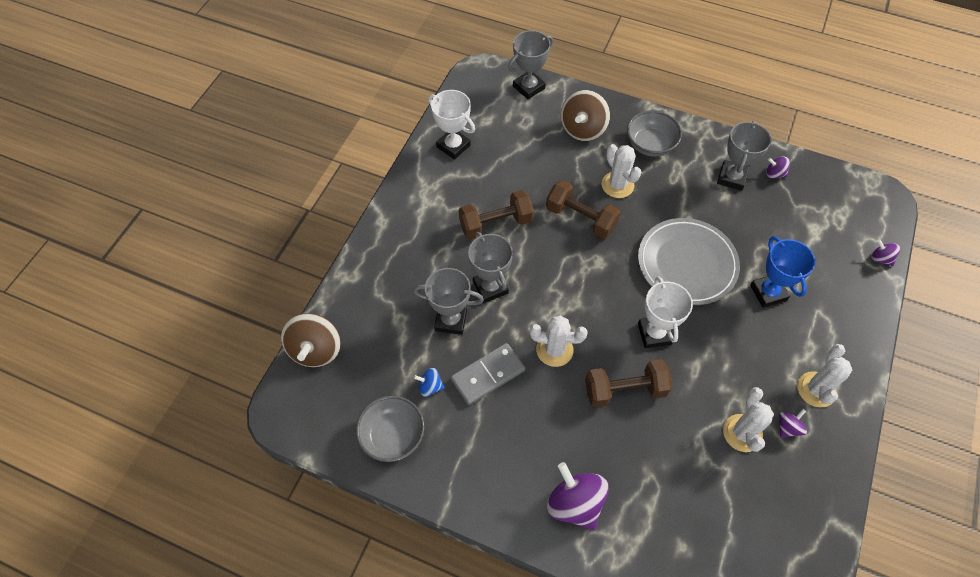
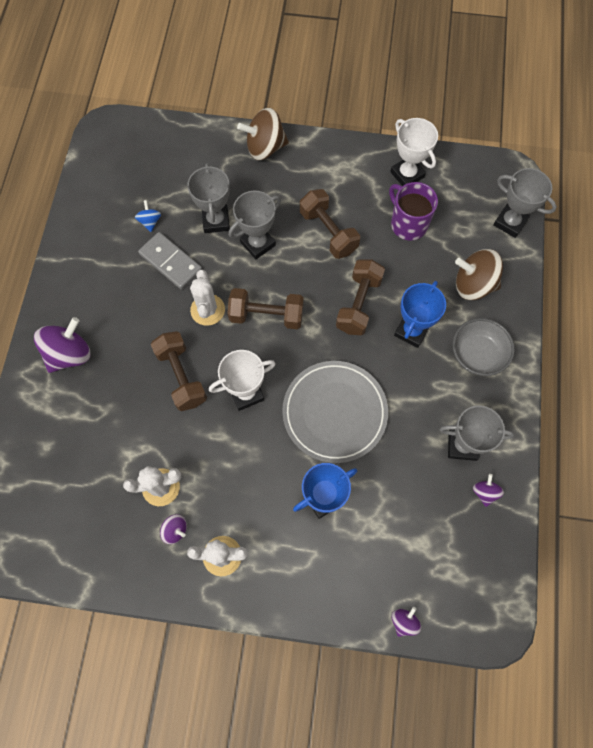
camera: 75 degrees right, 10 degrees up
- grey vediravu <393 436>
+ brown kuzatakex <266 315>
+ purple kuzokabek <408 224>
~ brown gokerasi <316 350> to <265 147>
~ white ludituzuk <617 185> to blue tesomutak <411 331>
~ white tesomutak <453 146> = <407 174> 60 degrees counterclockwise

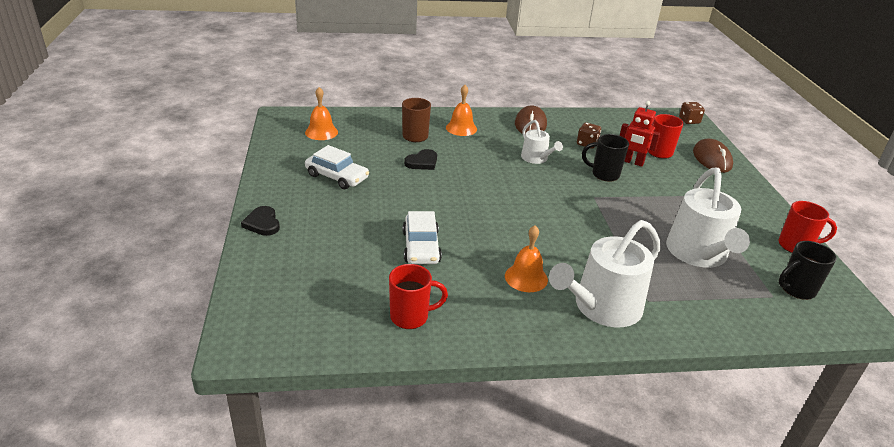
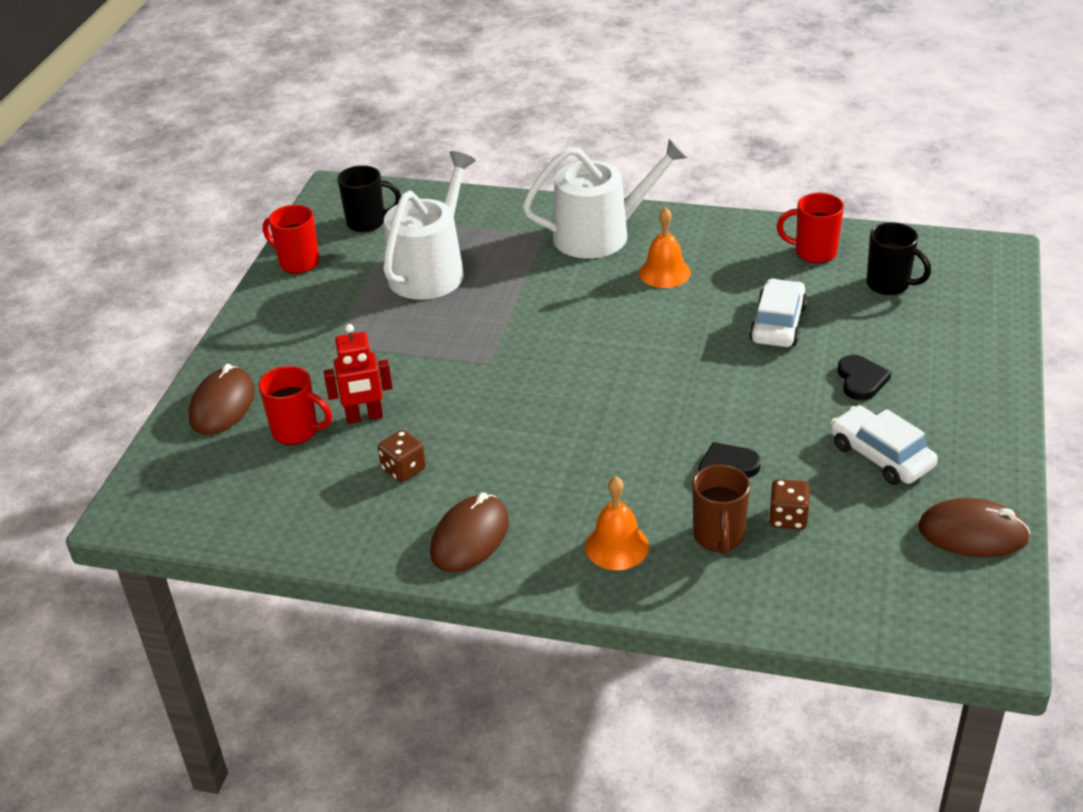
camera: 155 degrees left, 5 degrees up
- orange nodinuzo <321 132>
- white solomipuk <536 158>
+ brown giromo <972 533>
~ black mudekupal <262 223> to <861 380>
~ black kuzokabek <604 174> to <889 284>
~ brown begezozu <689 121> to <788 518>
~ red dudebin <632 162> = <364 417> 120 degrees clockwise

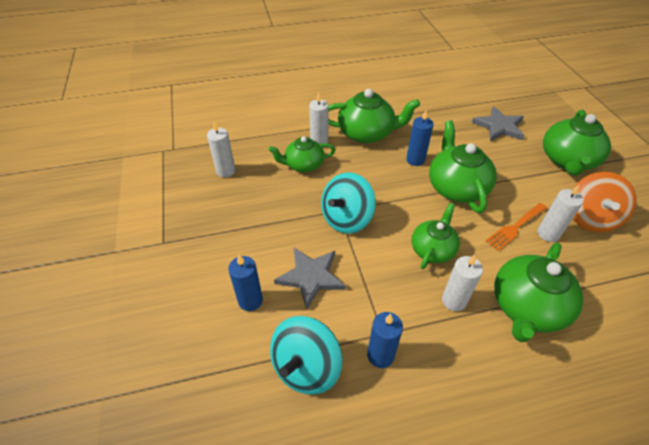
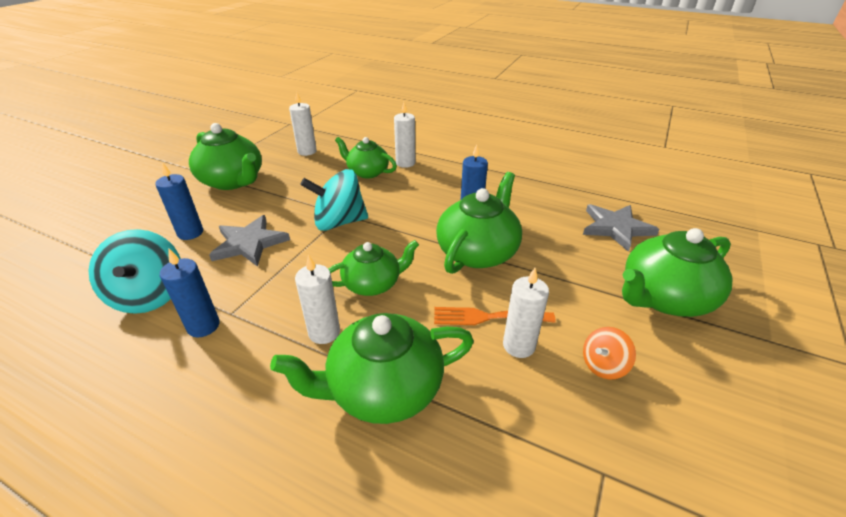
camera: 40 degrees right, 10 degrees down
~ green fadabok <367 133> to <233 181>
~ turquoise gokerasi <306 367> = <149 295> 90 degrees counterclockwise
~ orange gokerasi <590 218> = <603 365> x0.54

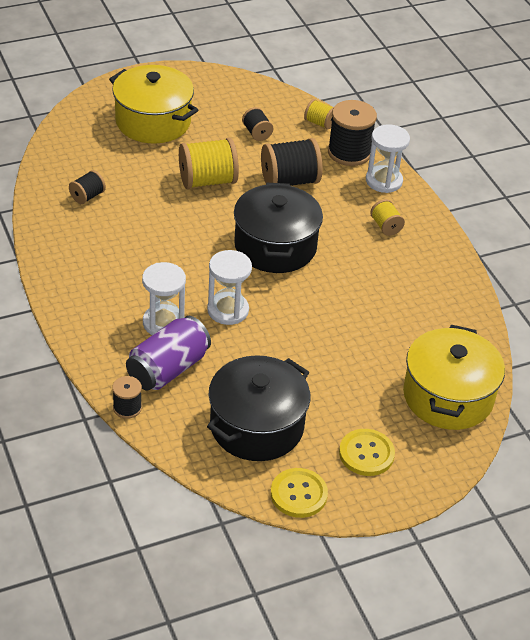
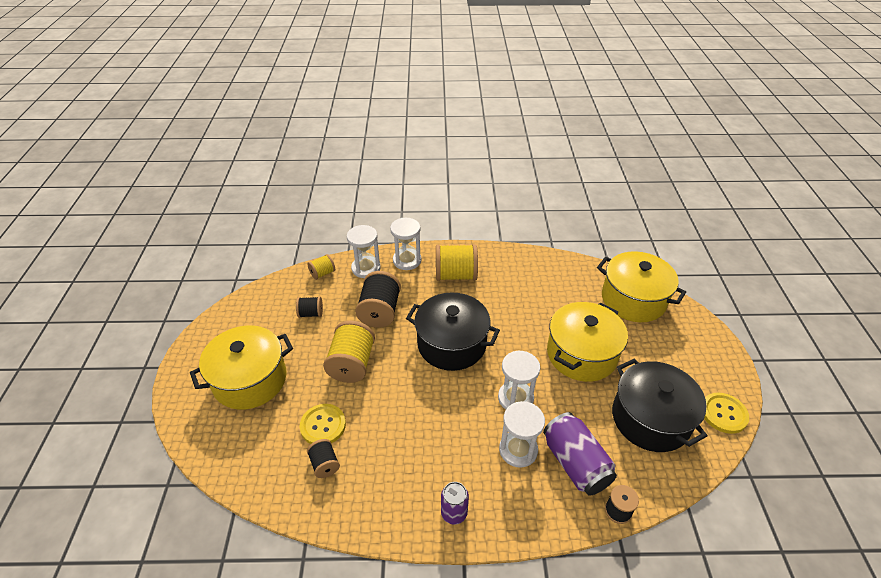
camera: 65 degrees left, 0 degrees up
+ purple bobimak <454 513>
+ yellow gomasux <581 354>
~ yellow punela <366 454> to <323 425>
~ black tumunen <349 152> to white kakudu <366 268>
~ yellow tumunen <385 226> = <456 275> x1.87

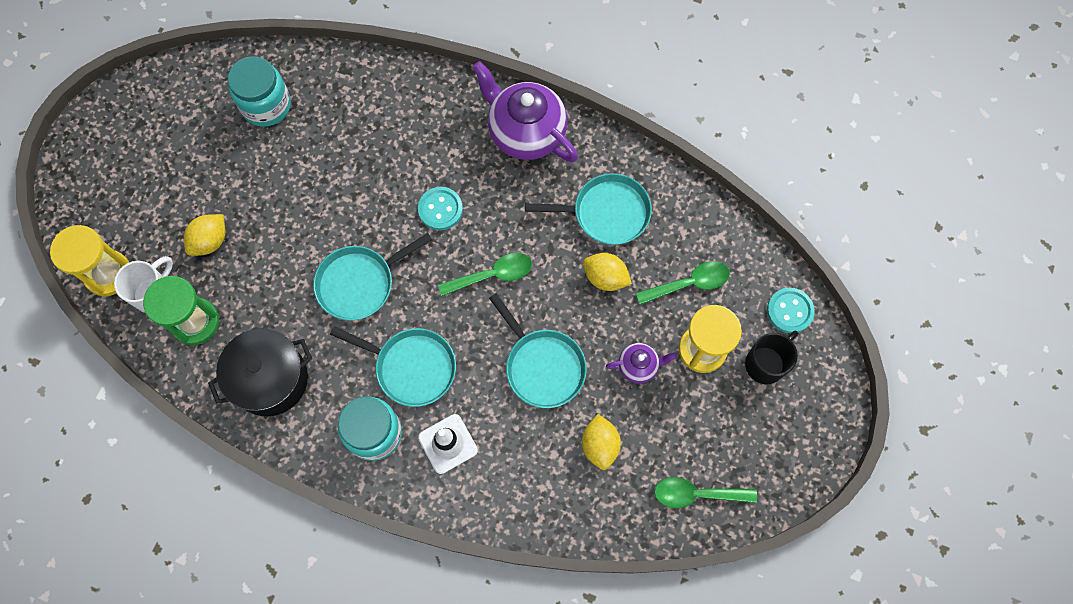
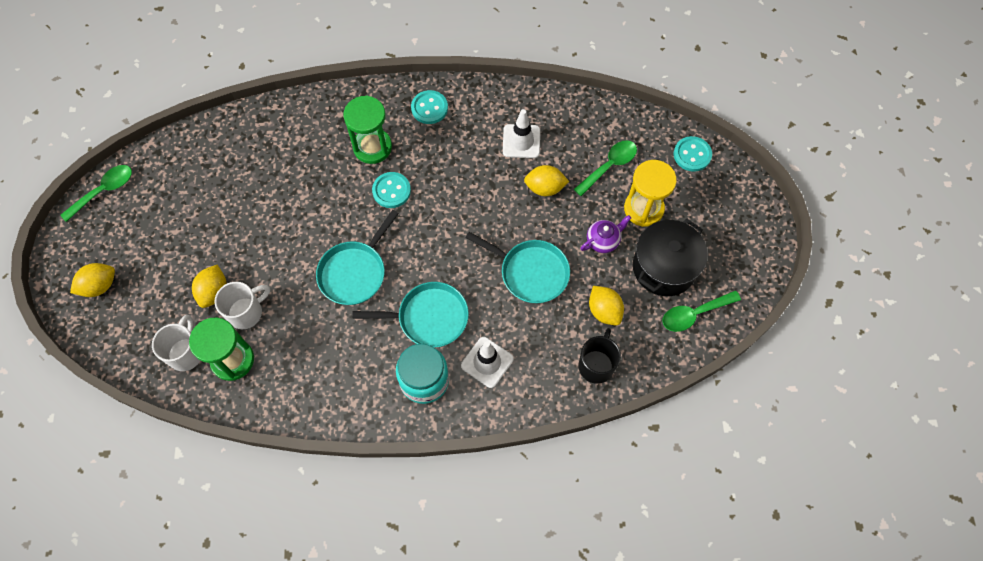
camera: 25 degrees left, 5 degrees down
- yellow kakudu <108 274>
- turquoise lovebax <266 105>
+ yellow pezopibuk <99 286>
+ white kuzokabek <246 312>
+ green kakudu <372 147>
~ black gomasux <270 379> to <664 267>
~ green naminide <492 275> to <104 191>
~ black kuzokabek <766 363> to <596 365>
~ purple fadabok <525 132> to turquoise punela <429 108>
~ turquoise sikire <606 213> to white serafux <521 141>

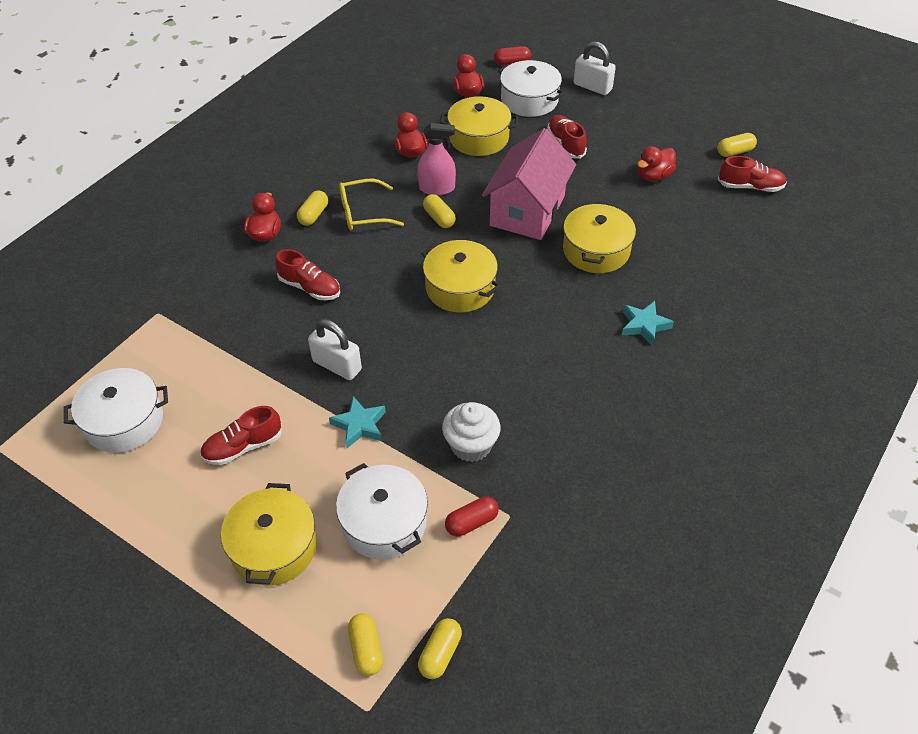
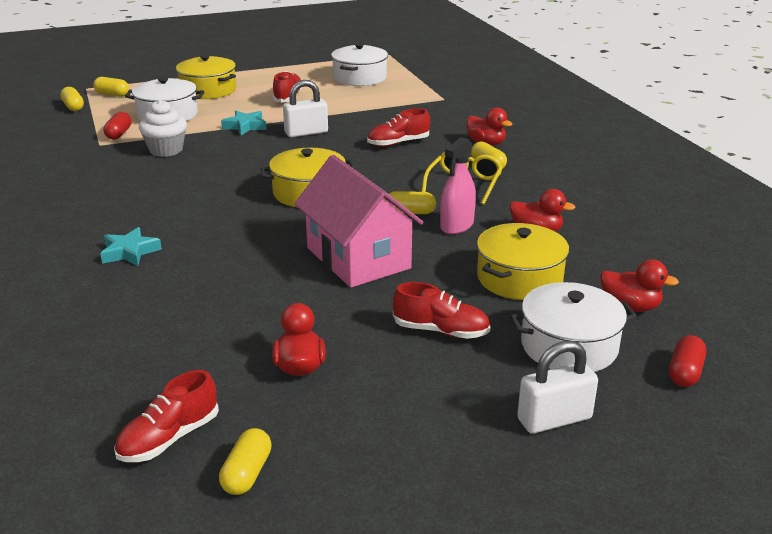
camera: 125 degrees right, 20 degrees down
- yellow gomasux <596 250>

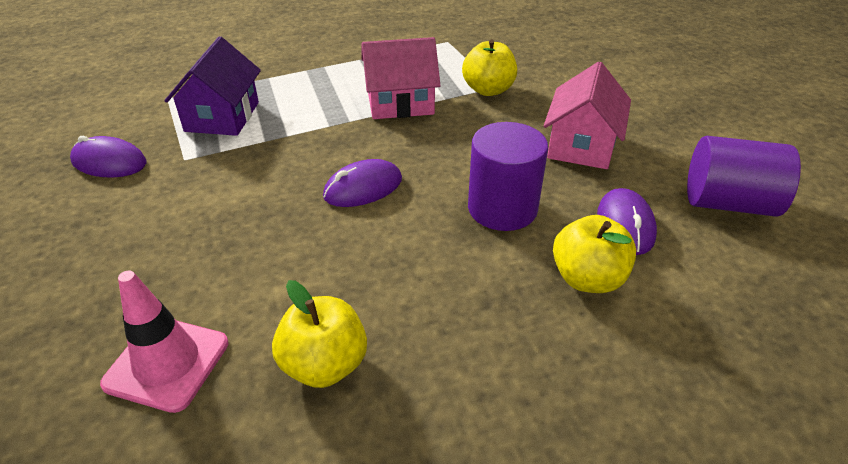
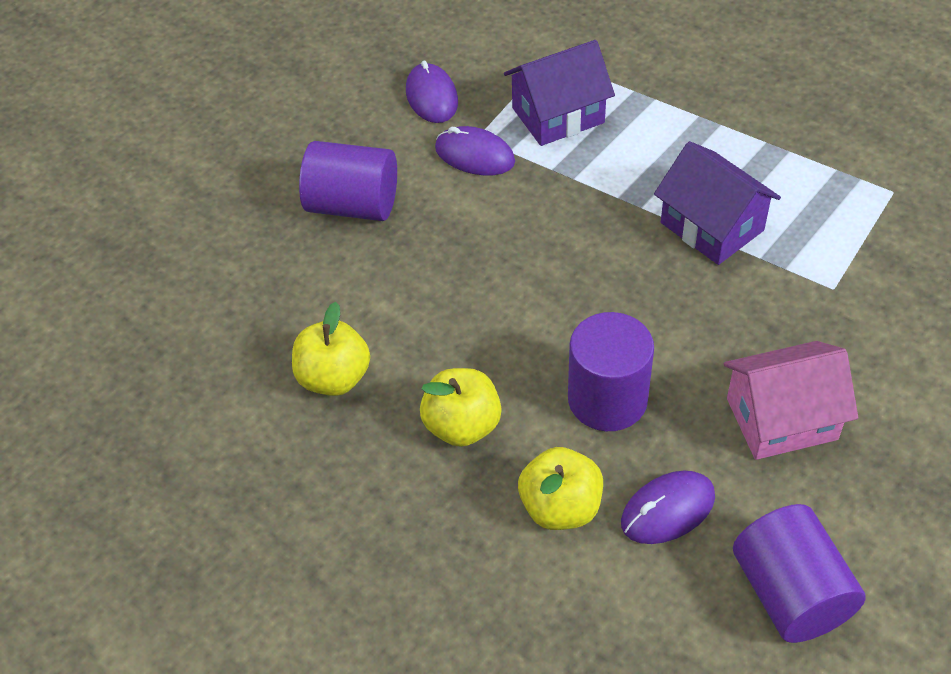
camera: 60 degrees right, 10 degrees up
- pink serafux <167 363>
+ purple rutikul <353 205>
~ purple giromo <363 188> to <474 155>
~ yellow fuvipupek <488 90> to <462 426>
~ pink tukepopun <400 103> to purple tukepopun <712 226>

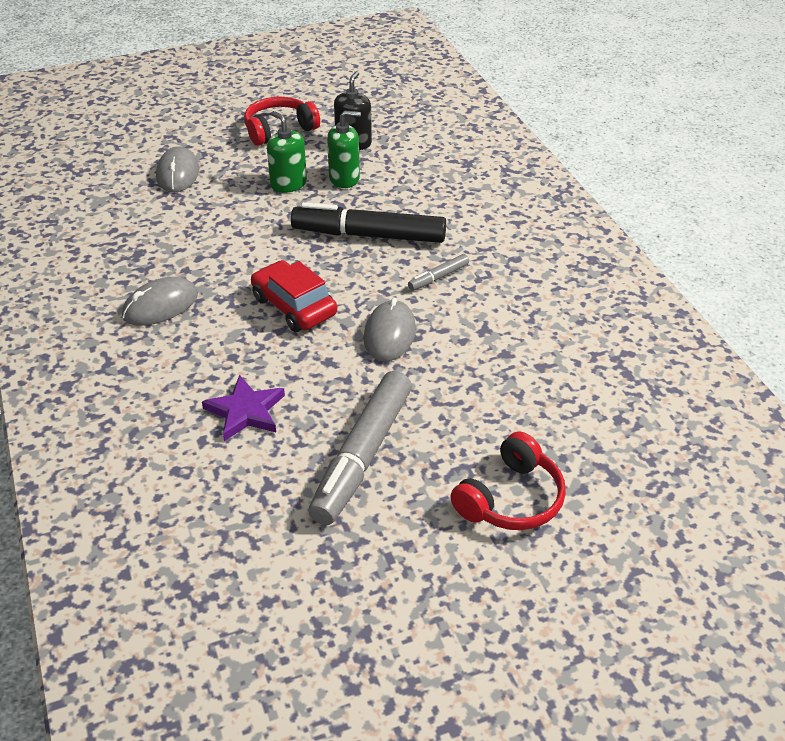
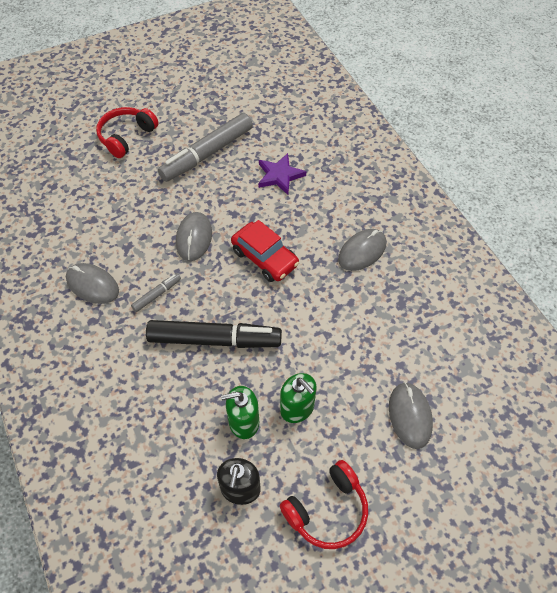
camera: 175 degrees right, 15 degrees up
+ grey giromo <92 285>
~ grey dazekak <362 456> = <207 154> 150 degrees counterclockwise

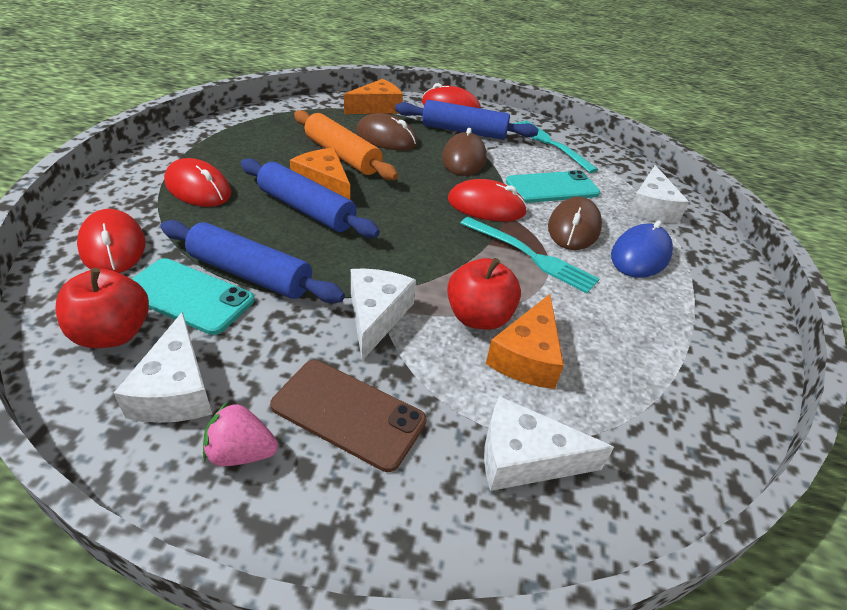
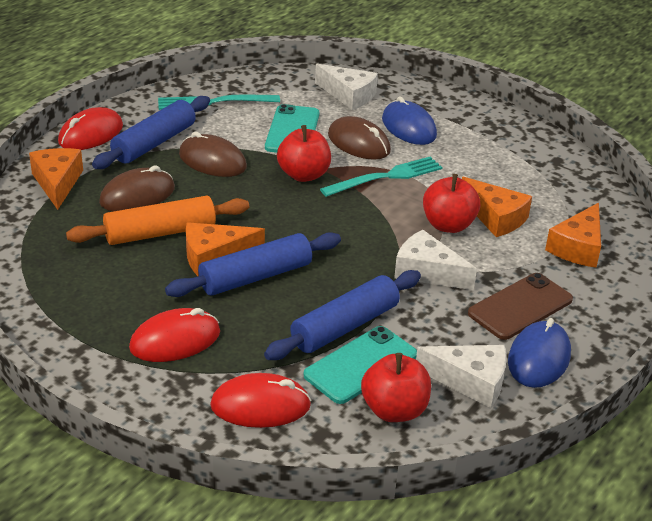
camera: 65 degrees left, 5 degrees down
~ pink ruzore <241 453> to blue giromo <538 358>
~ red giromo <486 206> to red fuvipupek <304 175>
~ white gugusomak <525 458> to orange gugusomak <577 247>

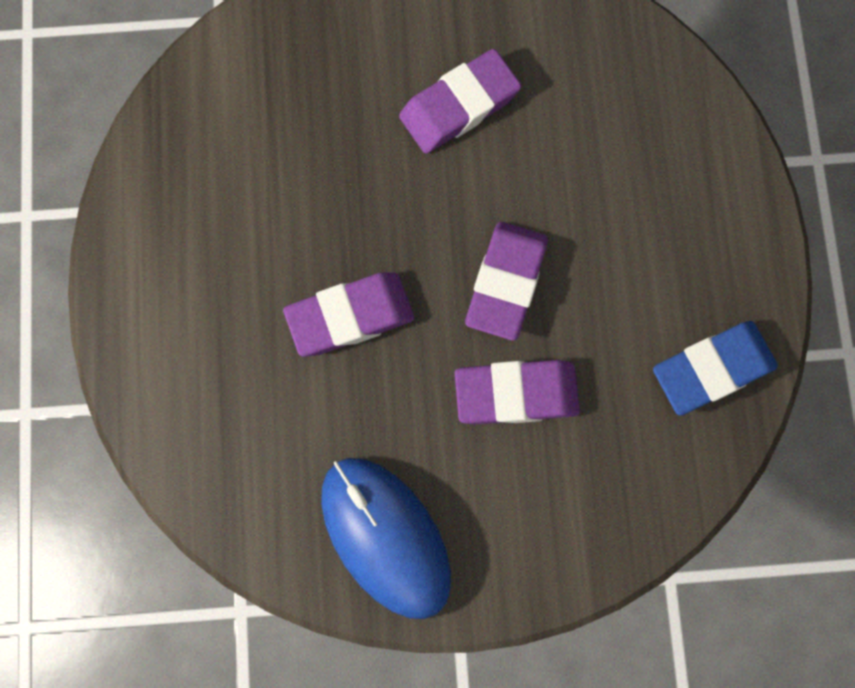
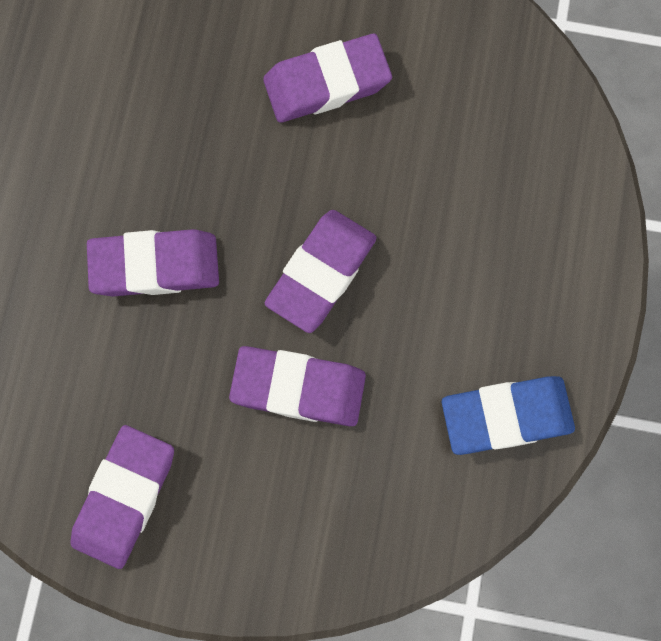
camera: 15 degrees right, 0 degrees up
~ blue giromo <385 537> to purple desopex <125 497>

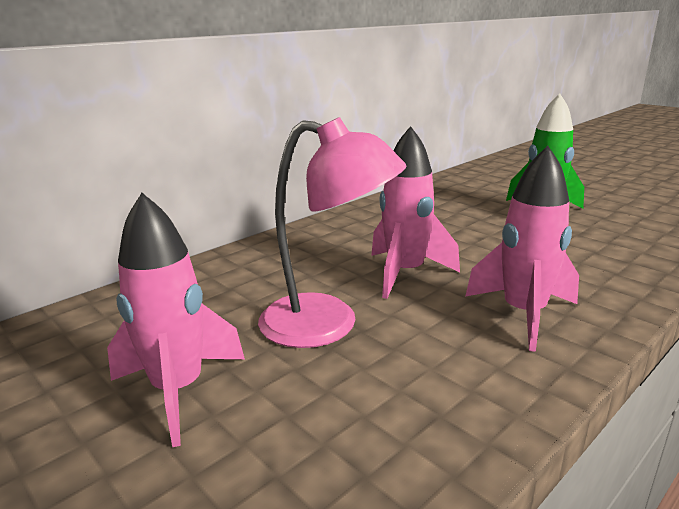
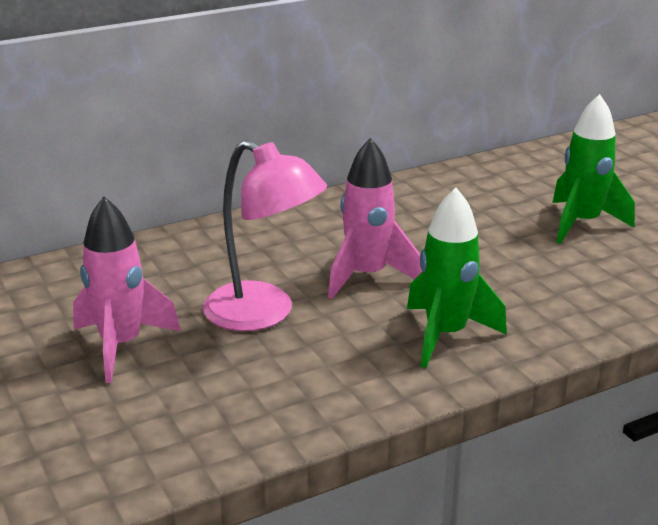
camera: 15 degrees right, 5 degrees up
~ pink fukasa <523 314> to green fukasa <446 335>

